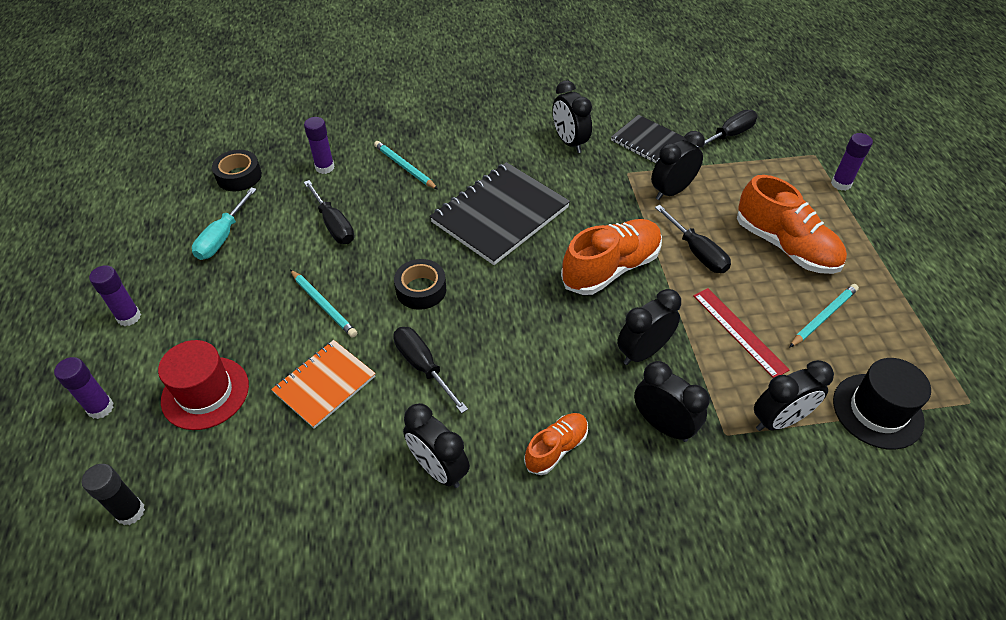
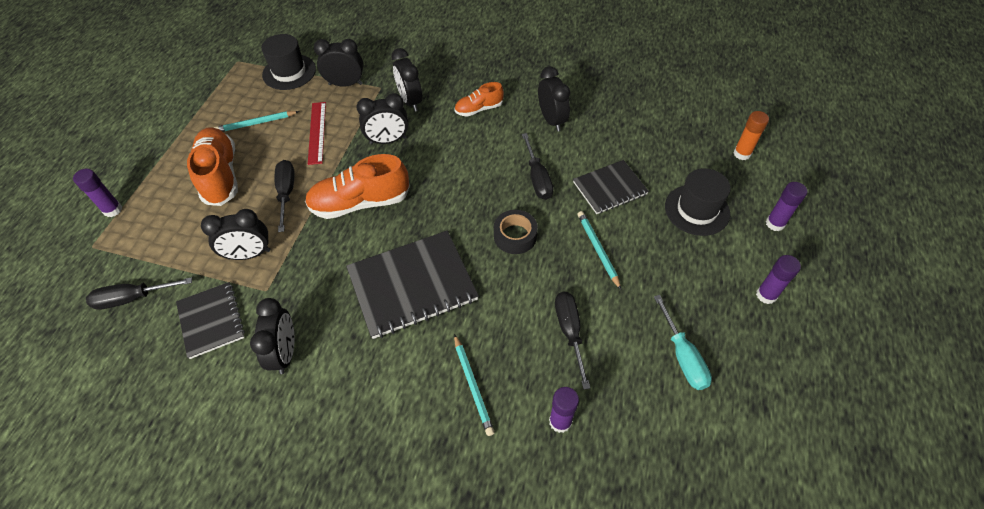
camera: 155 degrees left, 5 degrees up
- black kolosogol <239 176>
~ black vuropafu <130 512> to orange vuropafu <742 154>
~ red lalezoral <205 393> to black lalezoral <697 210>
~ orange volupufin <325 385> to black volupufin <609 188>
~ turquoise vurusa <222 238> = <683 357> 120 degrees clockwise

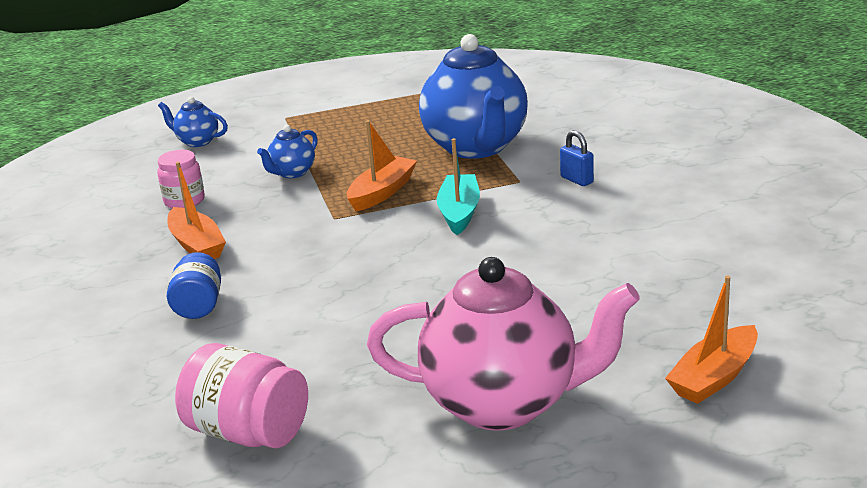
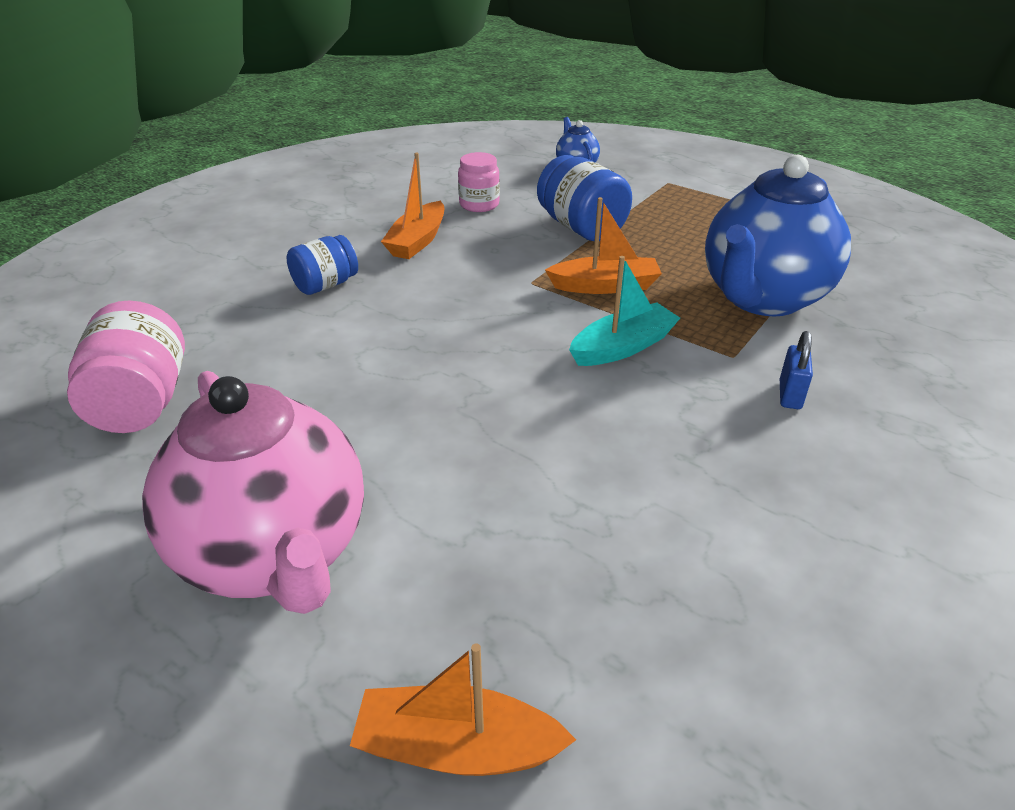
camera: 50 degrees right, 10 degrees up
~ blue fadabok <292 173> to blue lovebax <581 228>

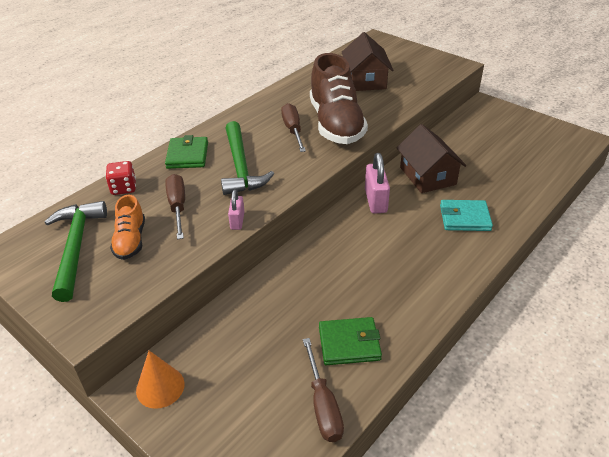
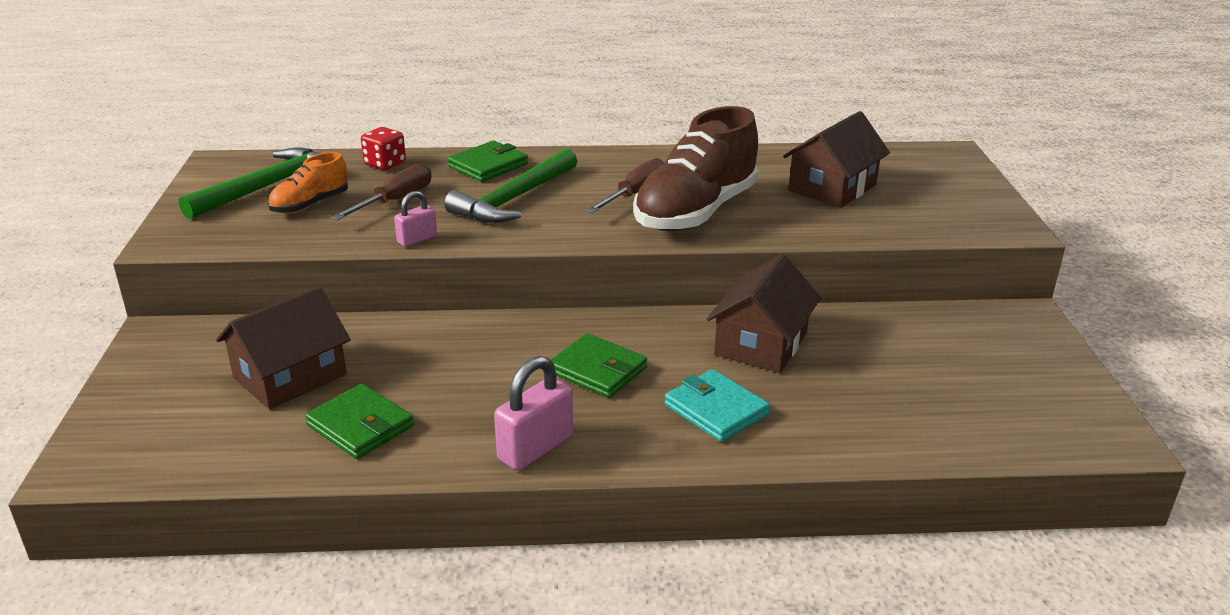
camera: 45 degrees right, 10 degrees down
- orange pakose <160 387>
- brown vurusa <323 405>
+ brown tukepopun <290 376>
+ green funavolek <598 370>
~ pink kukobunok <375 201> to <535 448>

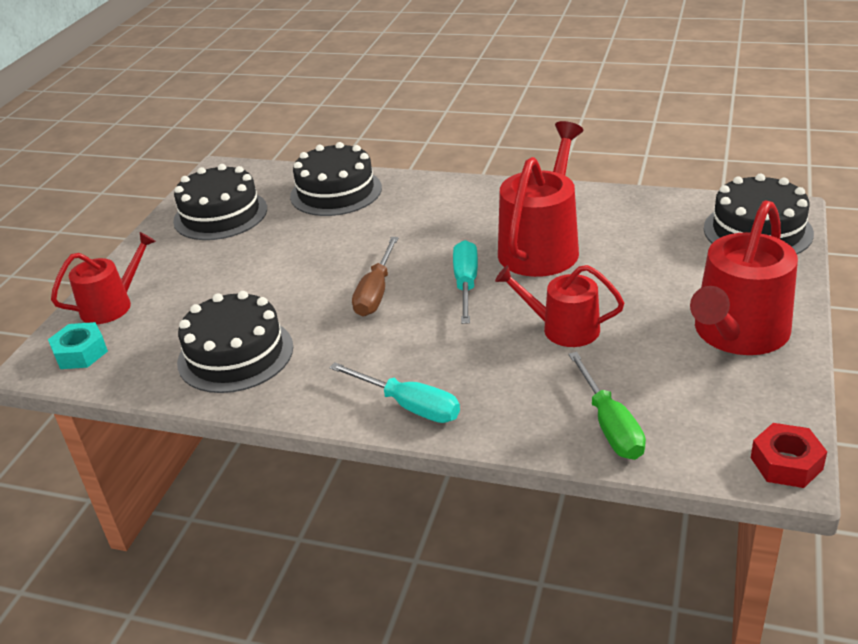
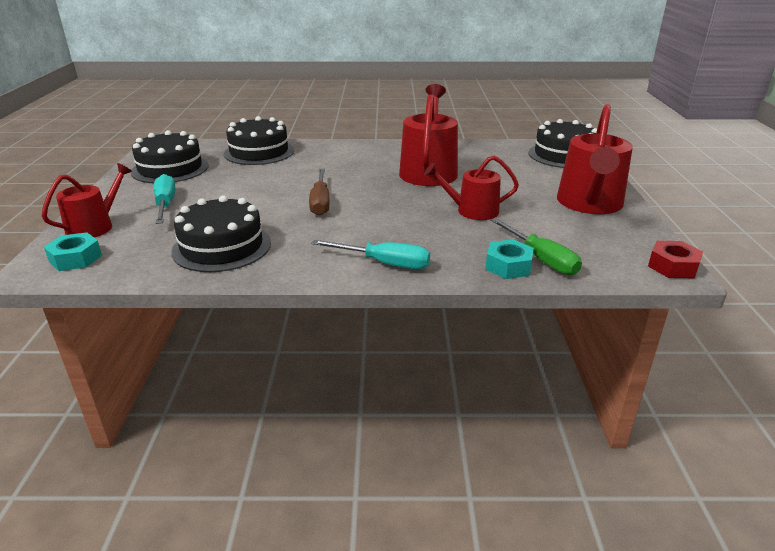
camera: 20 degrees left, 5 degrees down
+ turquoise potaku <508 266>
~ turquoise vurusa <466 284> to <165 204>

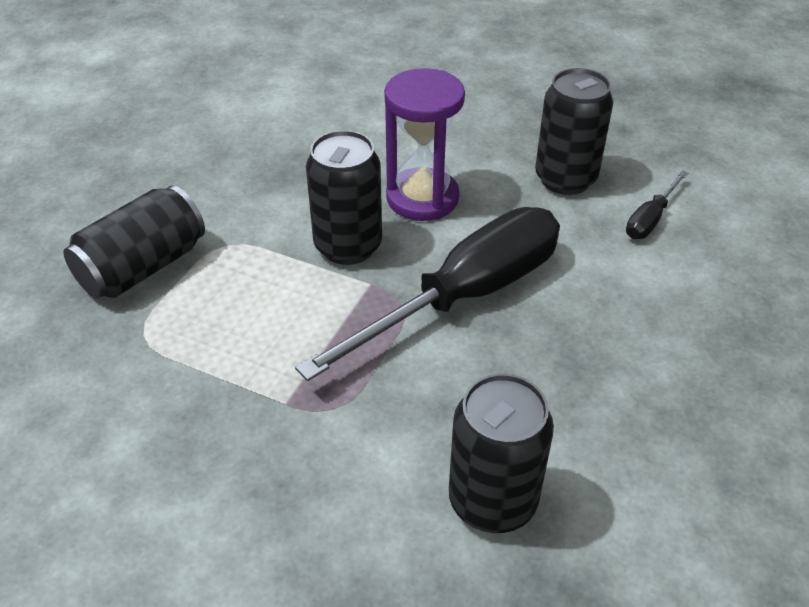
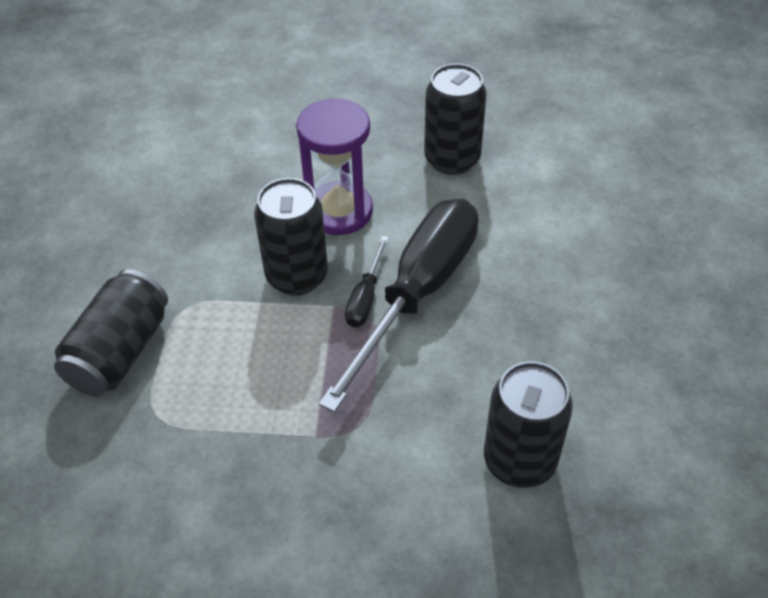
camera: 20 degrees left, 5 degrees up
~ black vurusa <650 219> to <365 297>

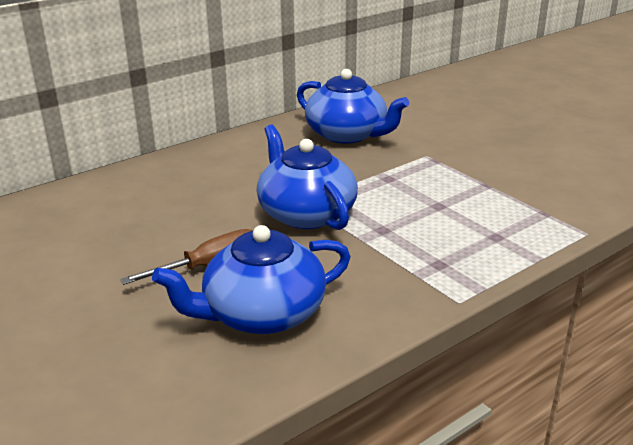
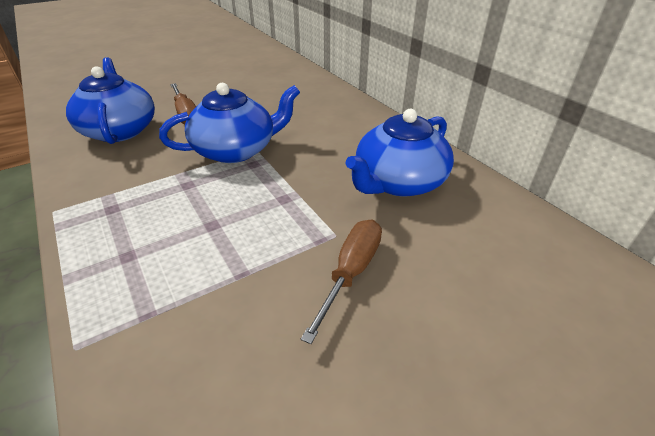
camera: 95 degrees right, 10 degrees up
+ brown vurusa <351 272>

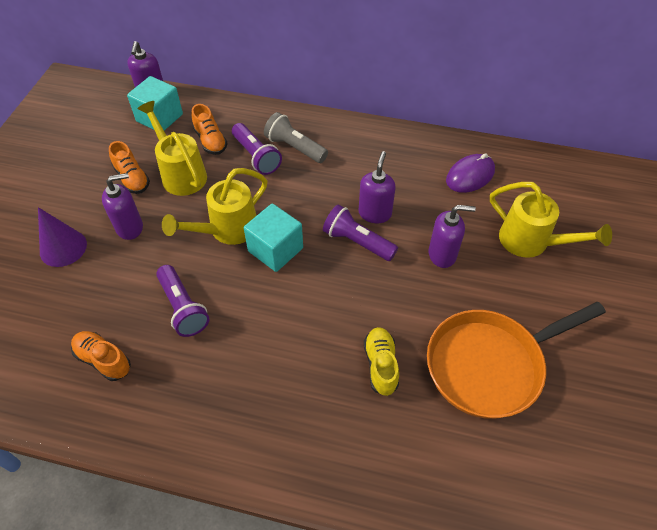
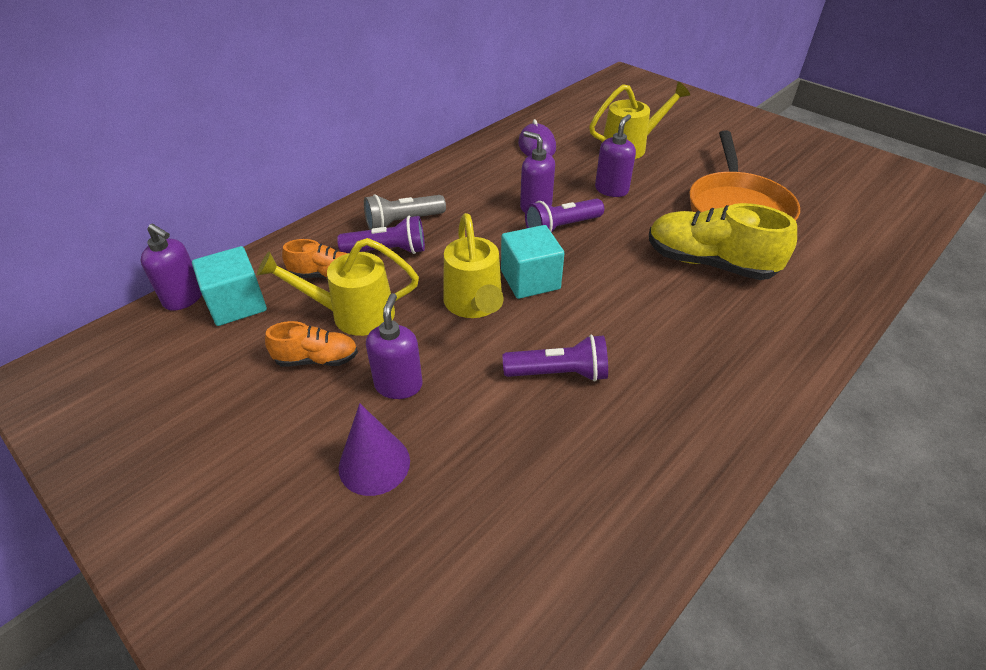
camera: 60 degrees left, 10 degrees down
- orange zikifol <103 360>
~ yellow zikifol <381 365> = <709 263> x1.82

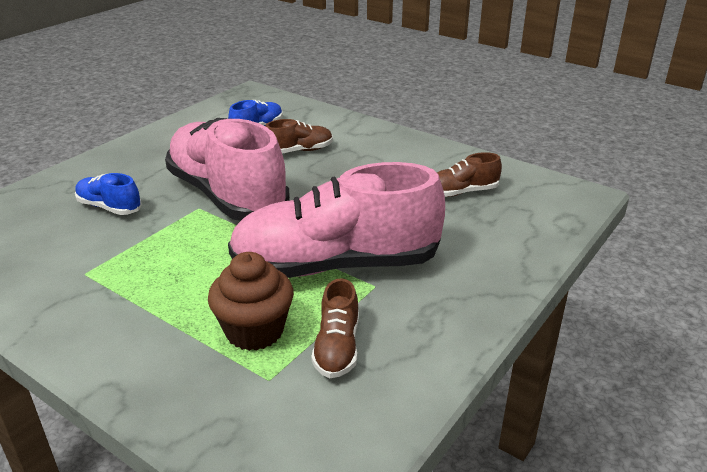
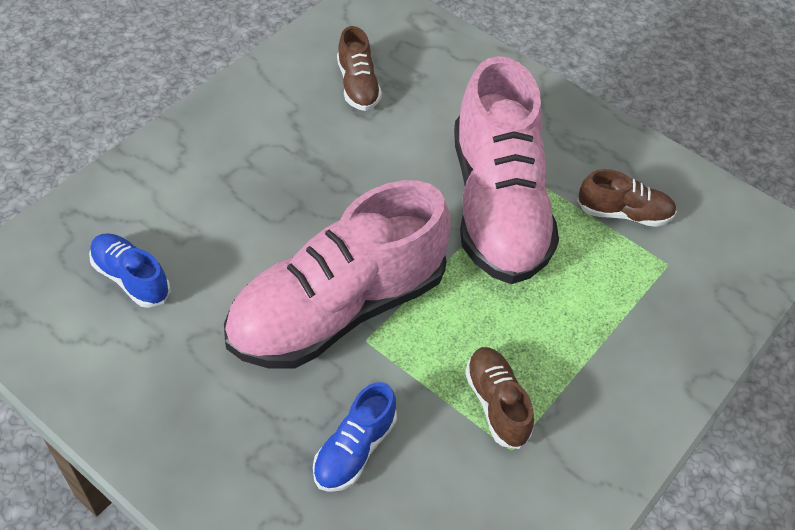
camera: 90 degrees left, 20 degrees up
- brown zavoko <254 331>
~ brown zikifol <299 151> to <496 404>

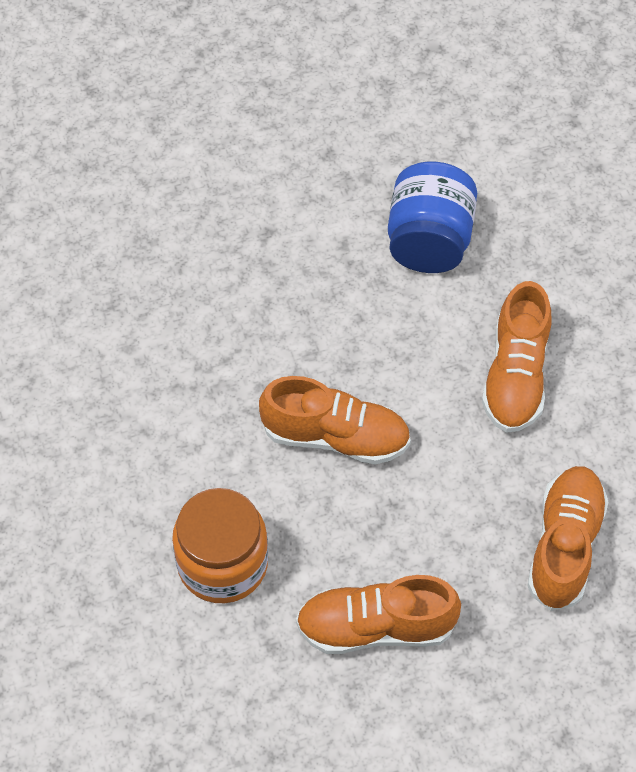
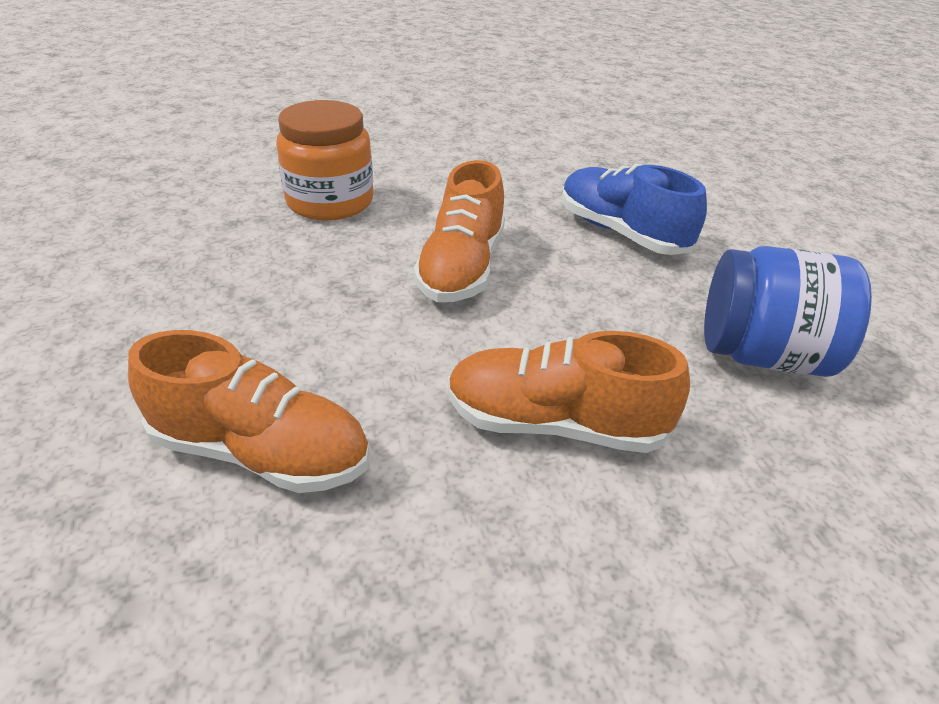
camera: 90 degrees right, 20 degrees down
- orange zikifol <375 627>
+ blue zikifol <621 232>

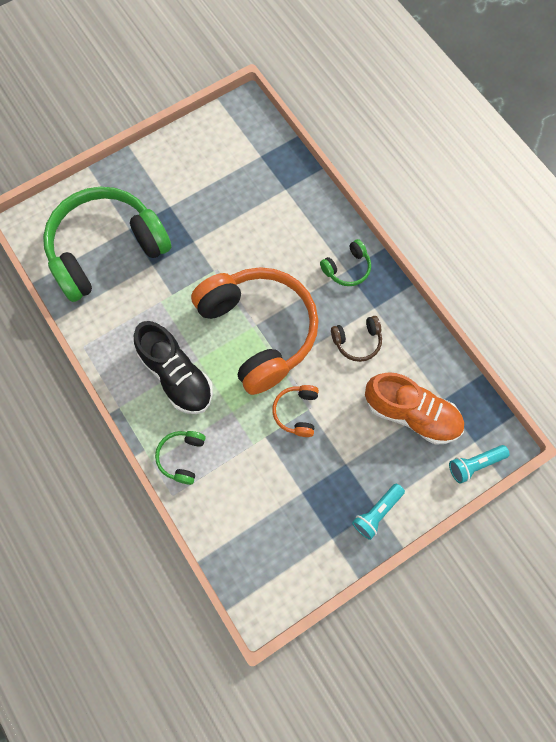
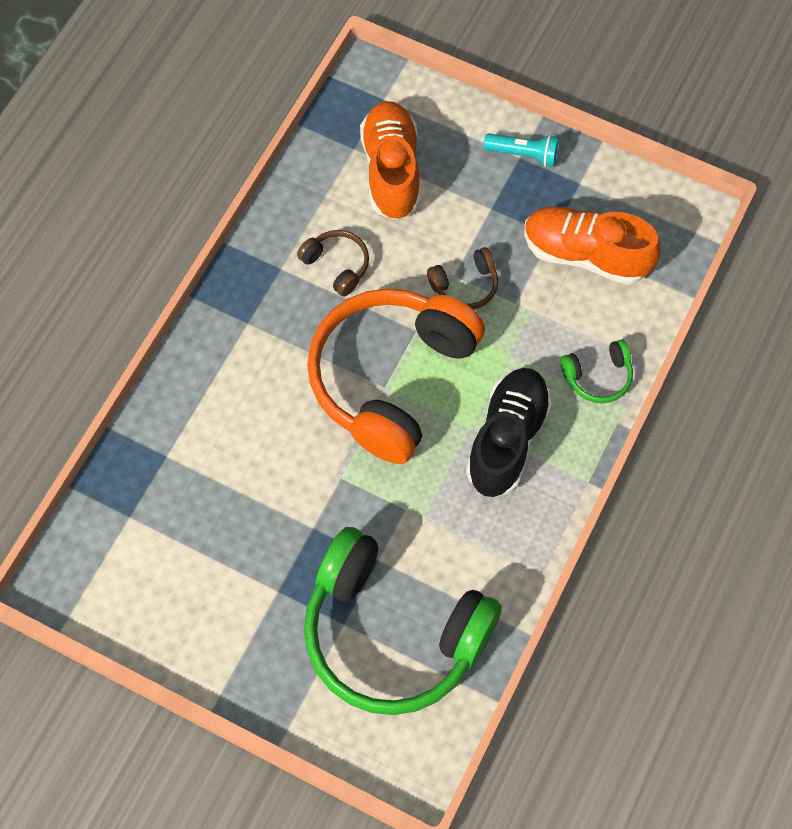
camera: 120 degrees left, 5 degrees down
- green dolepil <347 268>
- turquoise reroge <474 464>
+ orange zikifol <585 255>
~ orange dolepil <297 412> to brown dolepil <465 285>

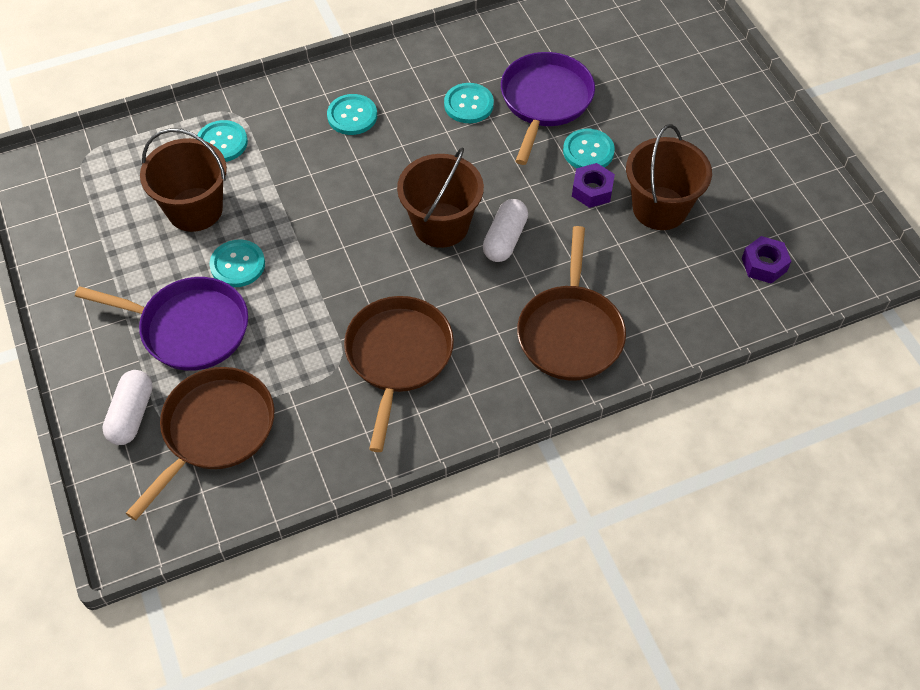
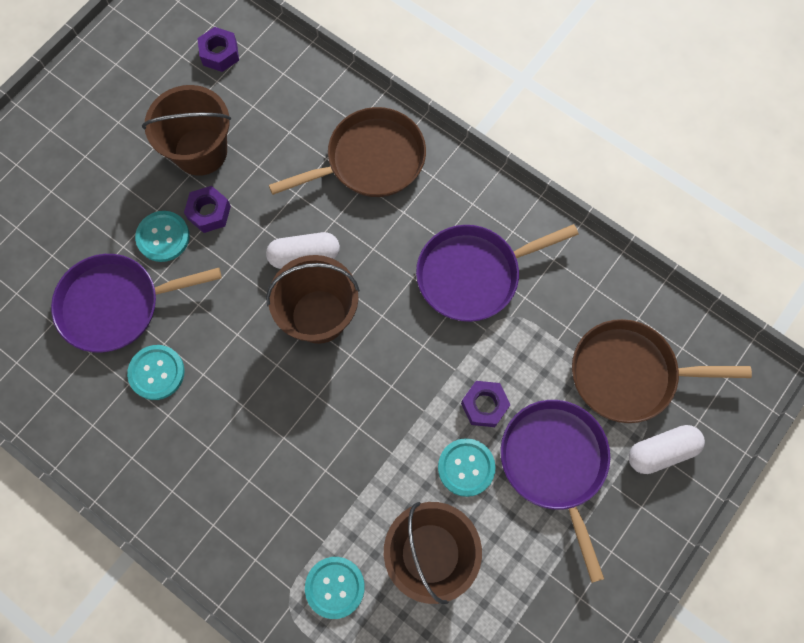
camera: 120 degrees left, 15 degrees up
- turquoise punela <352 116>
+ purple potaku <484 405>
~ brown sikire <398 357> to purple sikire <473 274>

